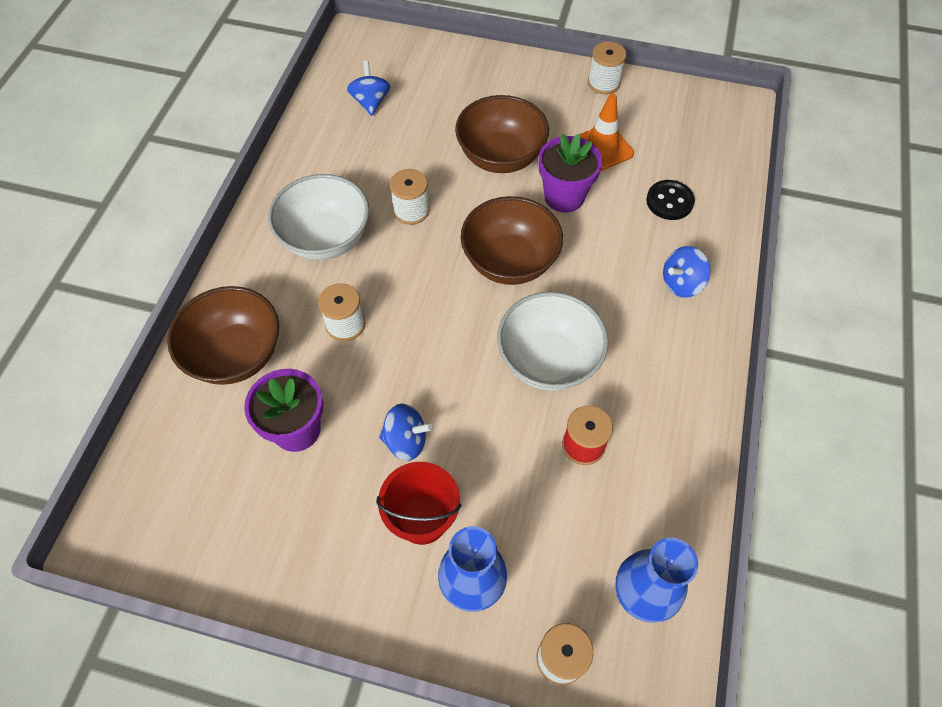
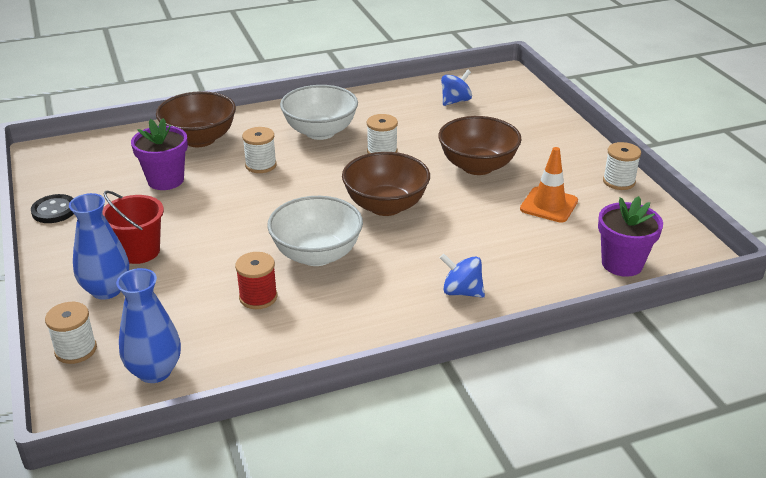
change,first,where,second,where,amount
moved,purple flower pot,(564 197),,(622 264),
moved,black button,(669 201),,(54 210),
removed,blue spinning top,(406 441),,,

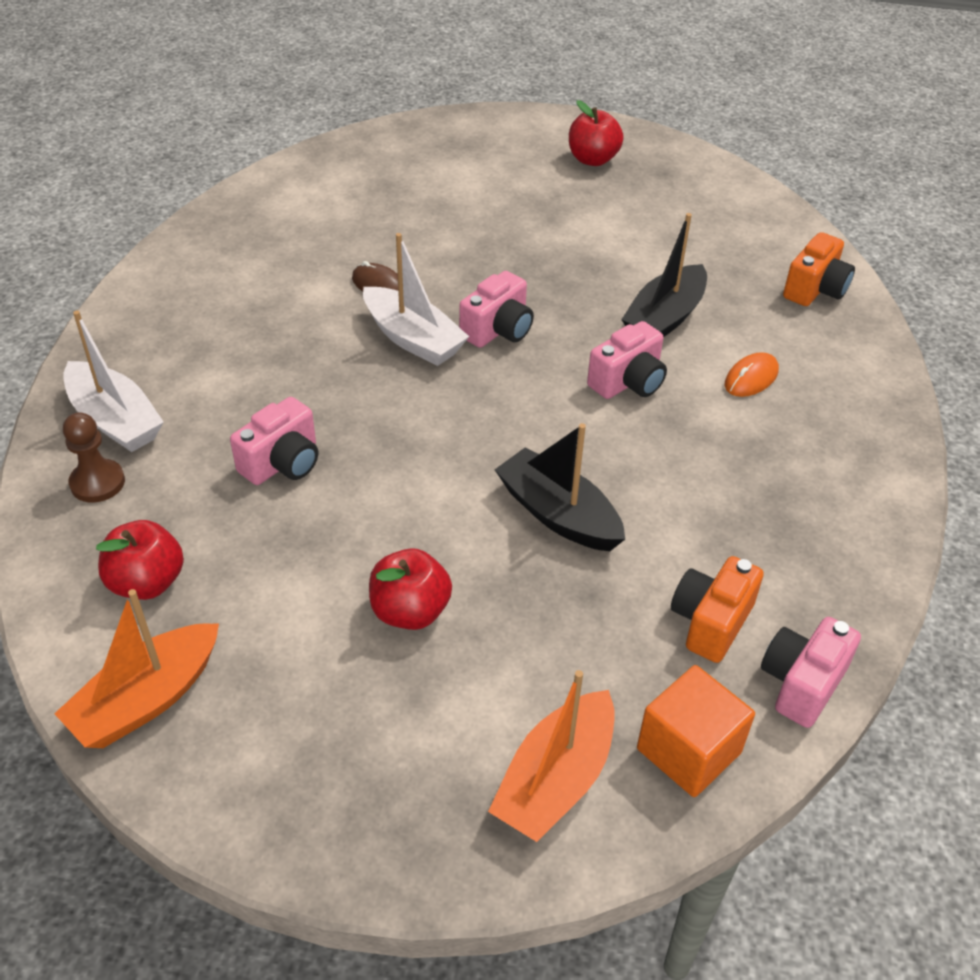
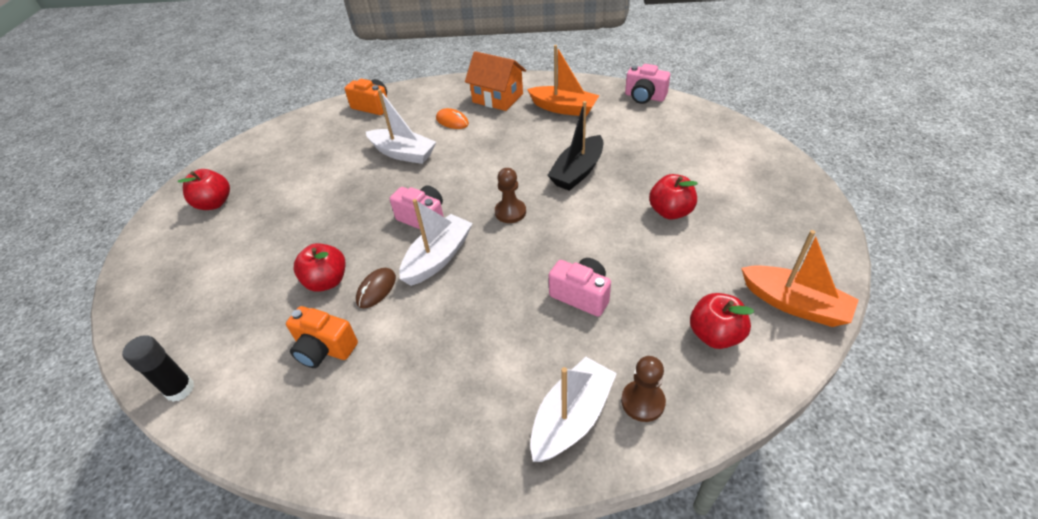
change,first,where,second,where,amount
recoloured,black boat,(664 318),white boat,(403 153),
removed,pink camera,(628 382),,,
moved,orange camera,(710 622),,(324 349),
removed,orange cube,(688 751),,,
moved,orange boat,(555 780),,(564 108),
added,,,orange house,(497 98),
added,,,brown pawn,(510 212),
added,,,red apple,(327 281),
added,,,black glue stick,(180 389),

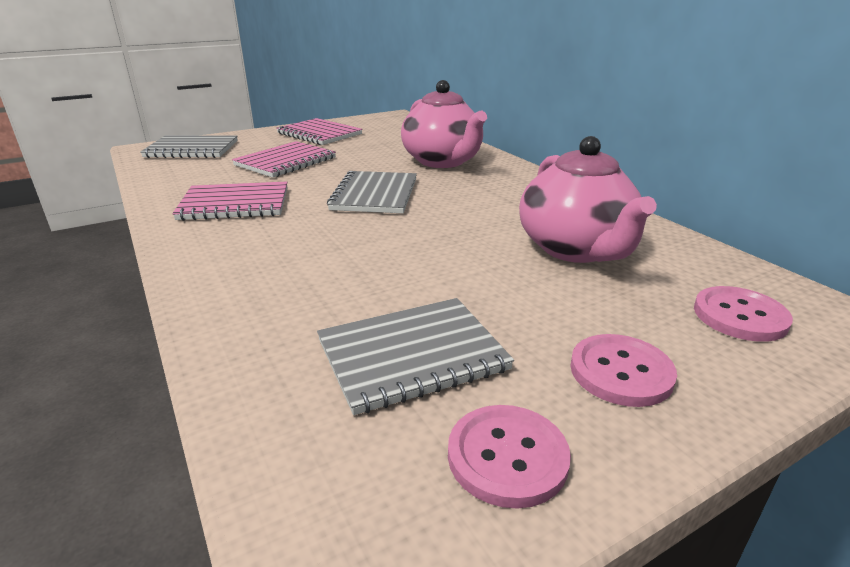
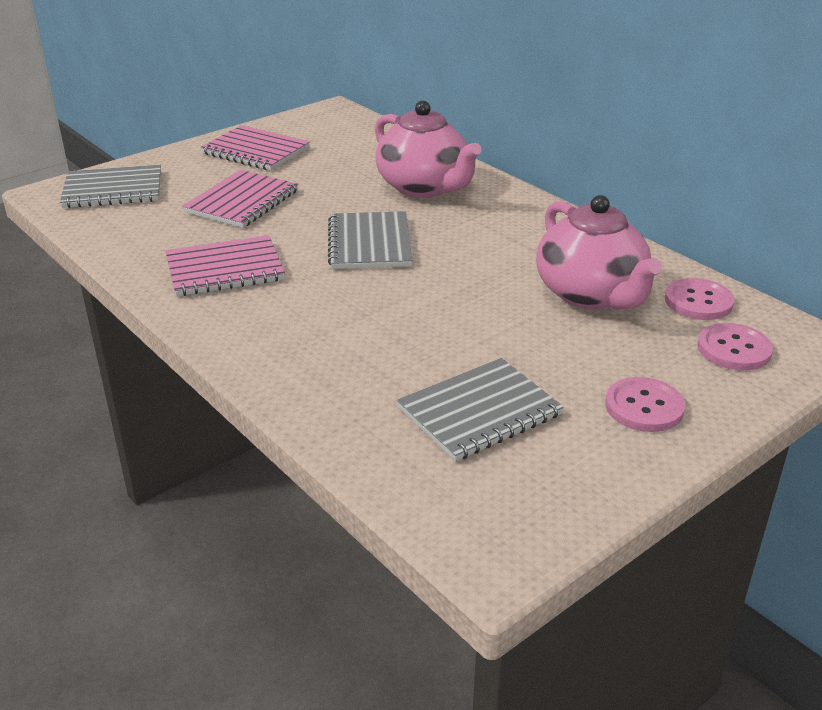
change,first,where,second,where,amount
moved,pink button,(507 457),,(698 301),

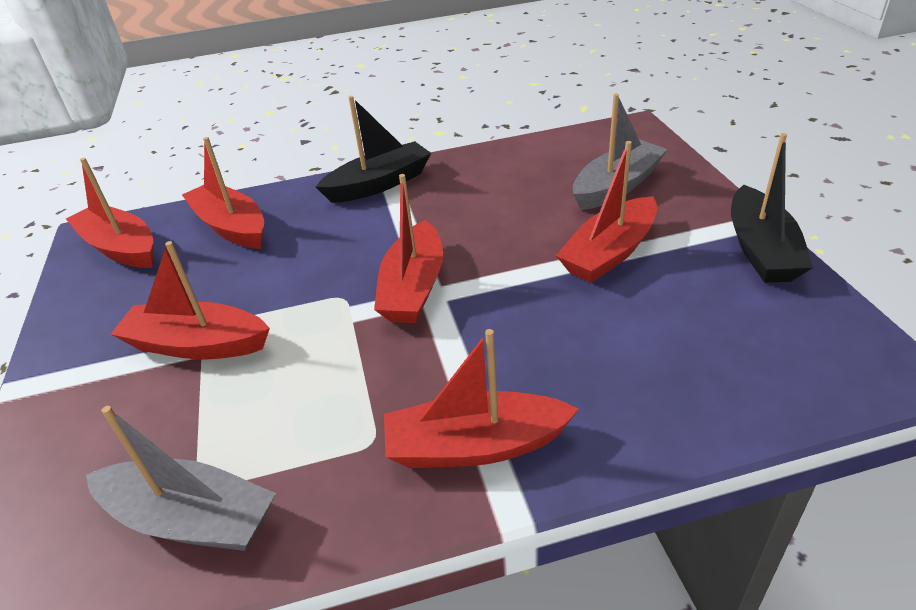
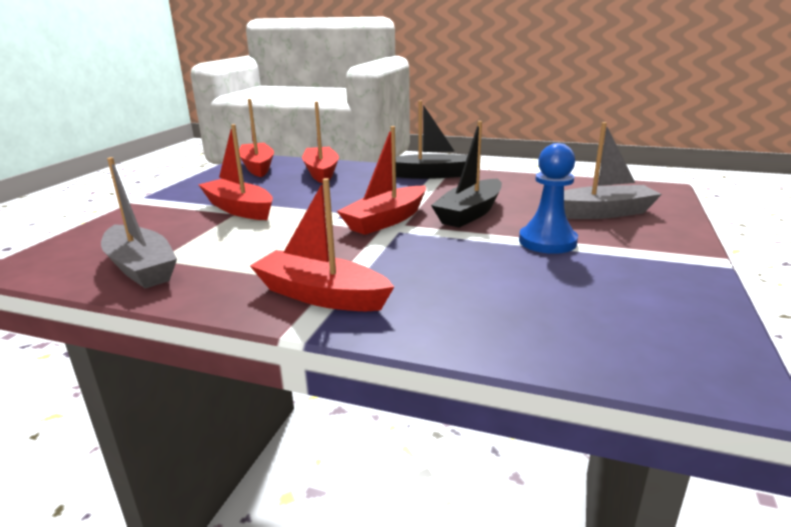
change,first,where,second,where,amount
moved,black boat,(761 249),,(470 213),
replaced,red boat,(609 253),blue pawn,(547 241),

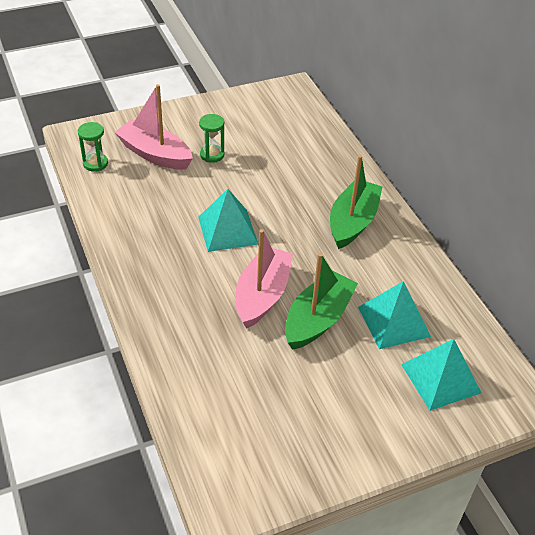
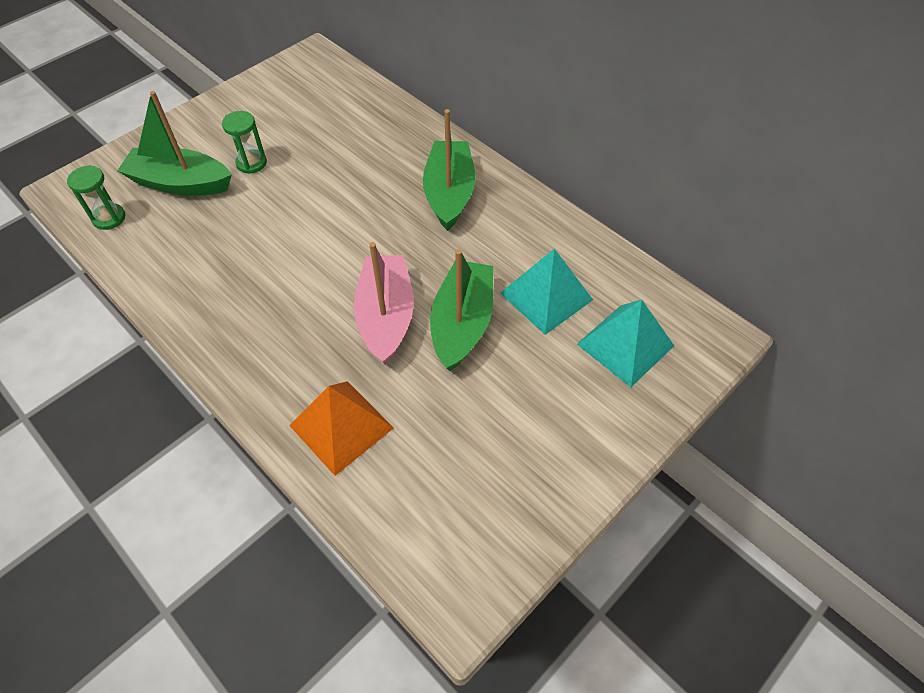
change,first,where,second,where,amount
recoloured,pink boat,(155 154),green boat,(180 183),
removed,turquoise pyramid,(227 230),,,
added,,,orange pyramid,(341 426),

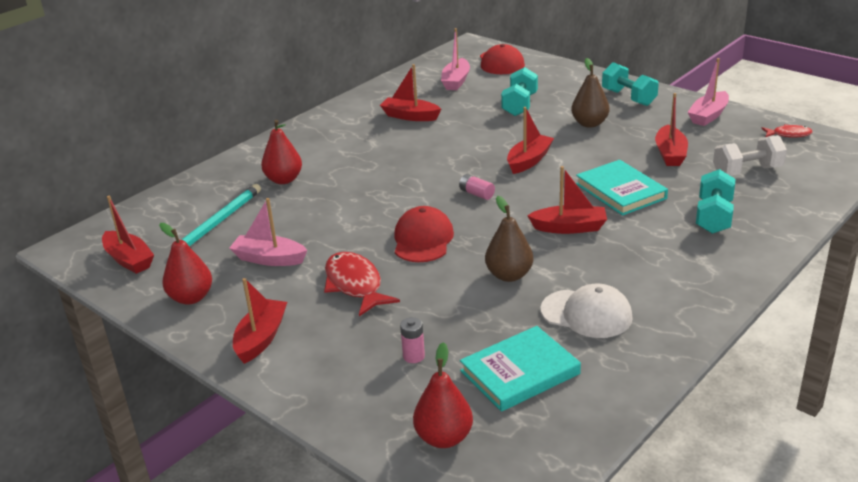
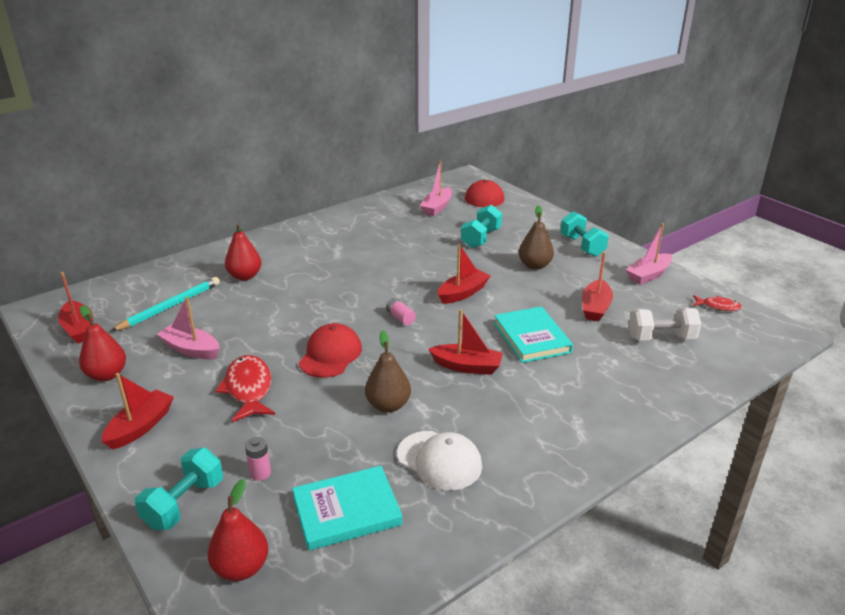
change,first,where,second,where,amount
removed,red boat,(410 116),,,
moved,turquoise dumbbell,(713 217),,(184 503),

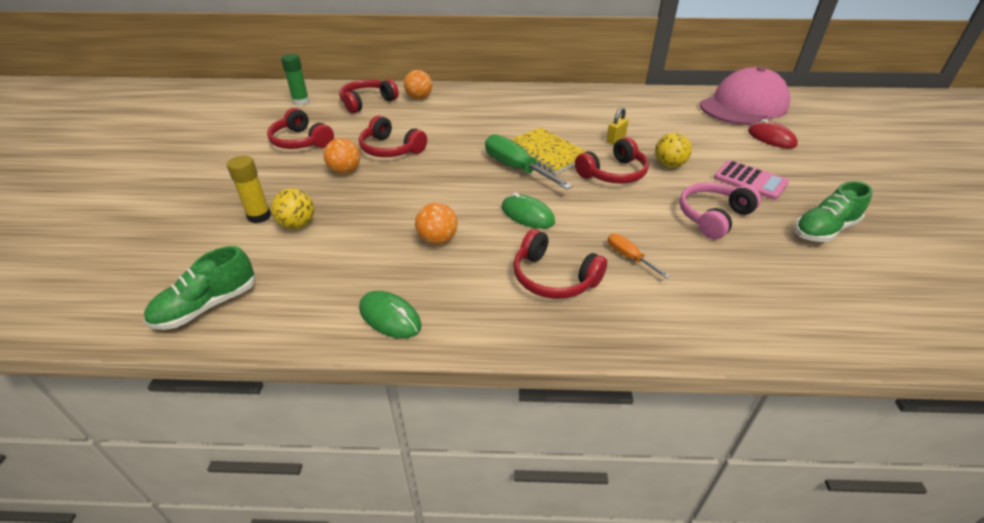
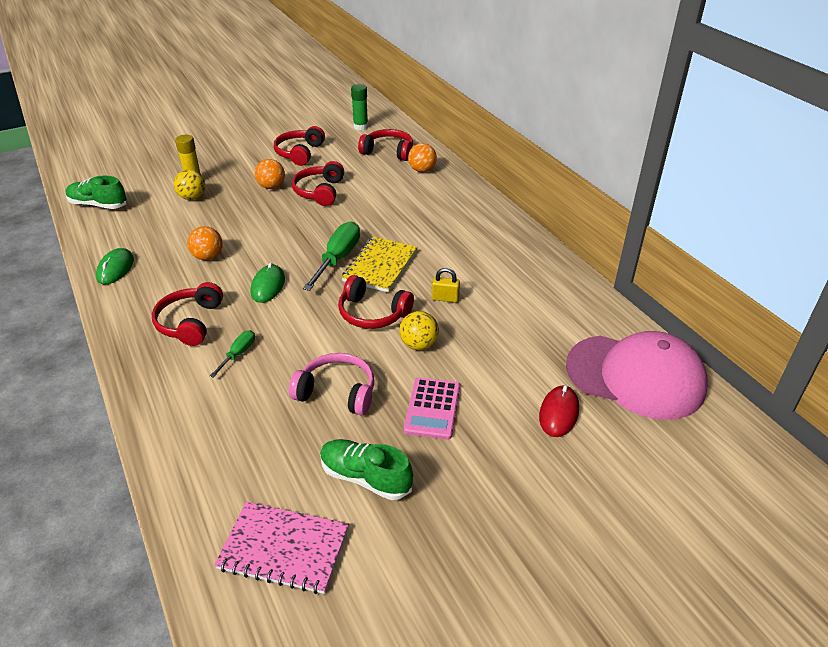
change,first,where,second,where,amount
recoloured,orange screwdriver,(629 257),green screwdriver,(238 354),
added,,,pink notebook,(284 549),

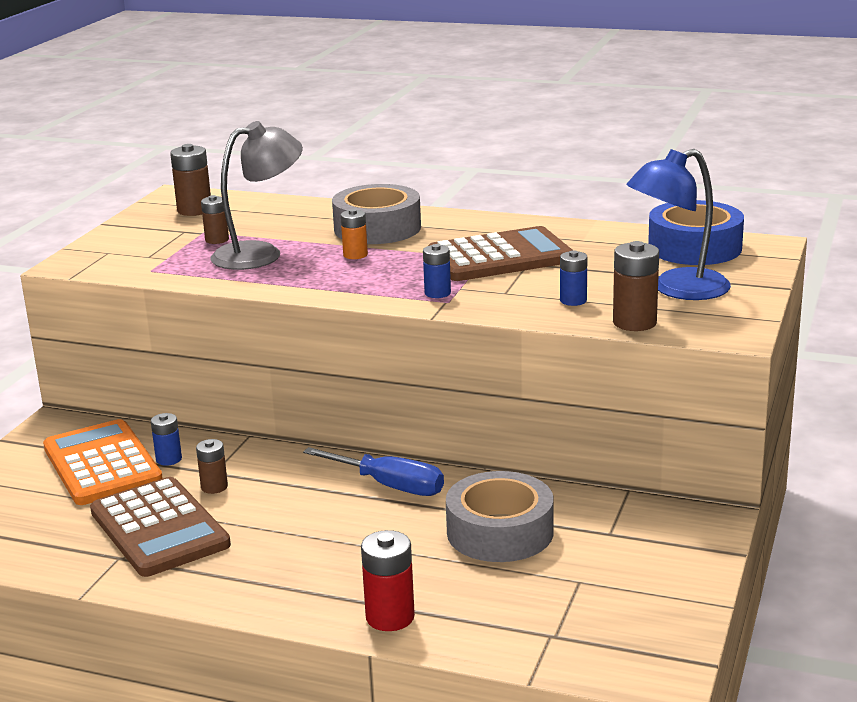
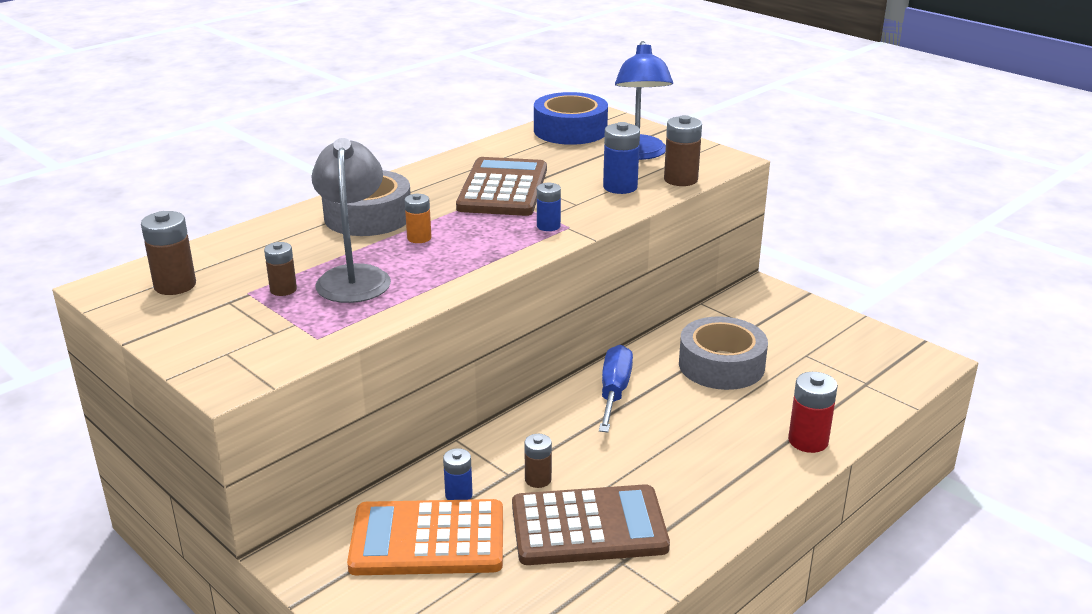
change,first,where,second,where,amount
resized,blue battery,(573 300),,(620 187),x1.56
turned,blue screwdriver,(389 486),,(614 392),45 degrees counterclockwise

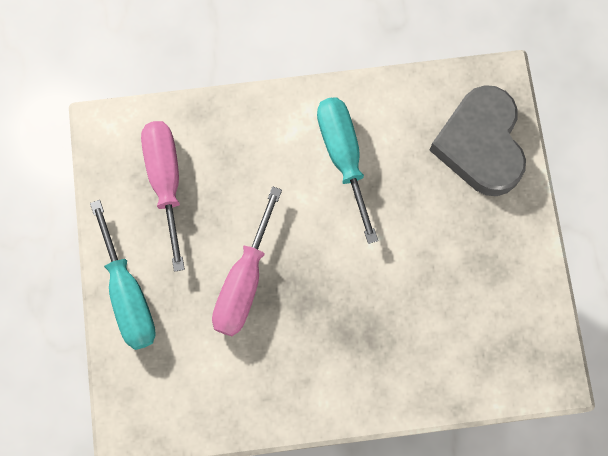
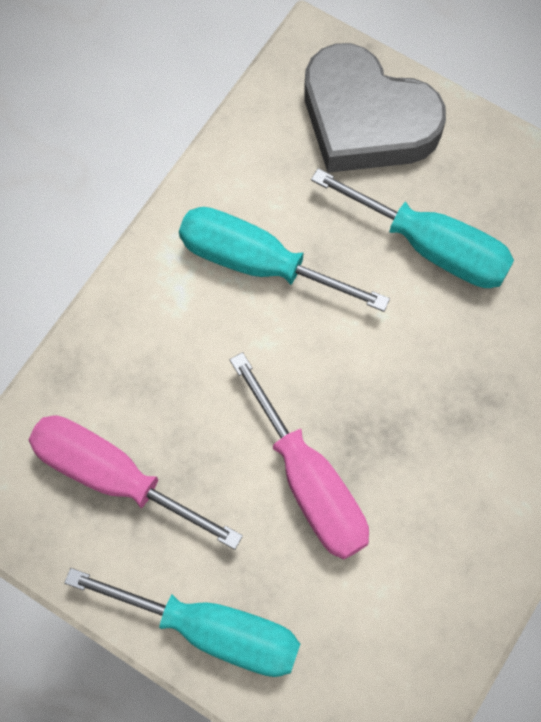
change,first,where,second,where,amount
added,,,turquoise screwdriver,(432 247),

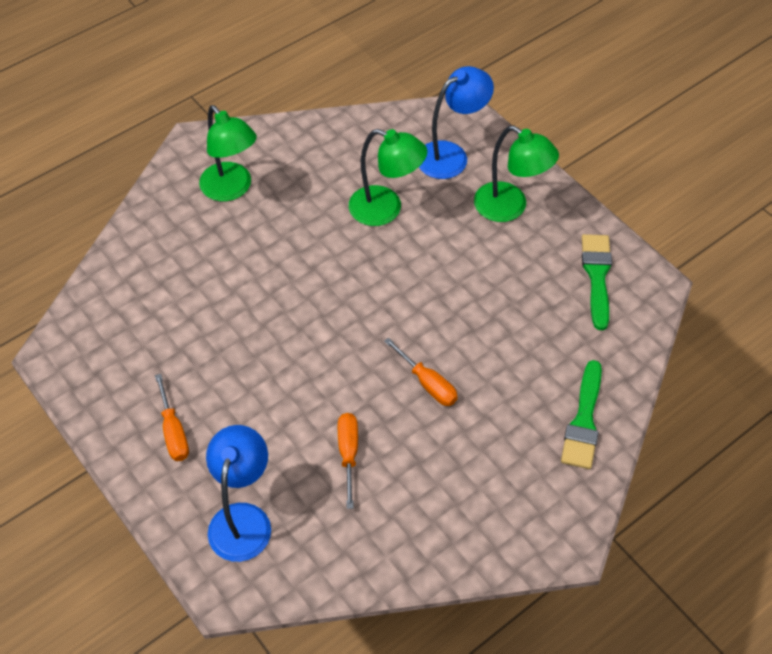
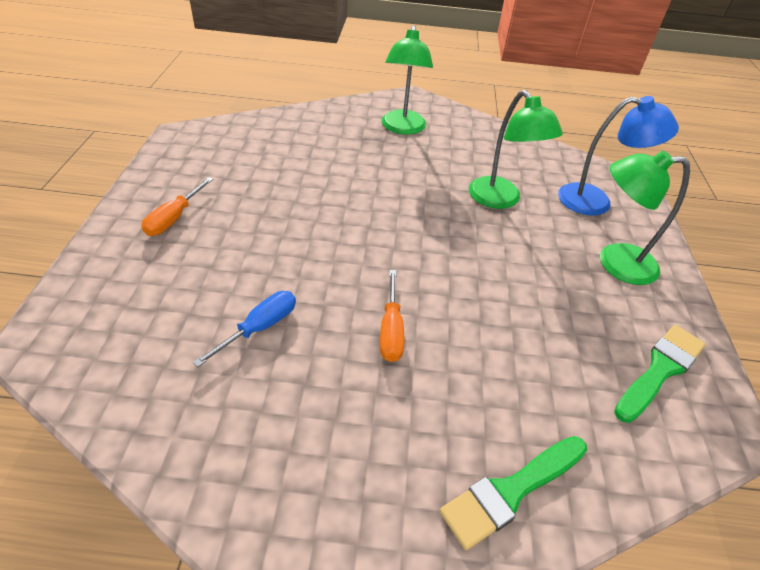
change,first,where,second,where,amount
turned,green lamp,(510 208),,(615 262),105 degrees clockwise
recoloured,orange screwdriver,(348 453),blue screwdriver,(260 327),
removed,blue lamp,(243 519),,,

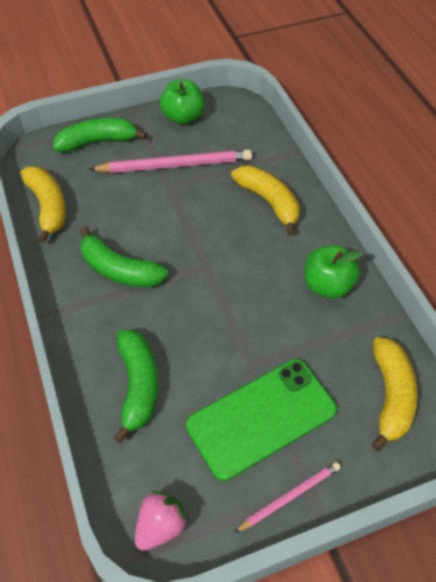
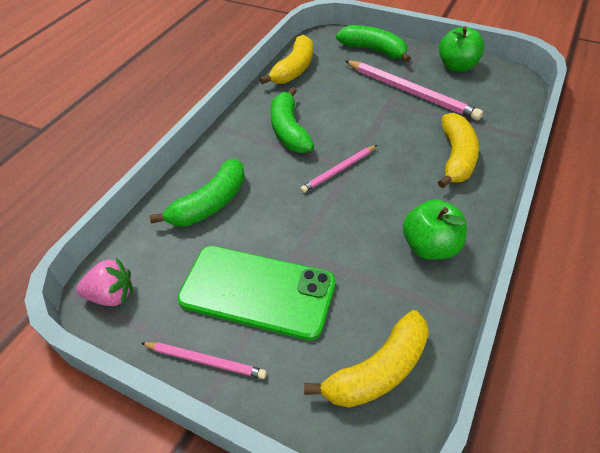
change,first,where,second,where,amount
added,,,pink pencil,(339 170),

